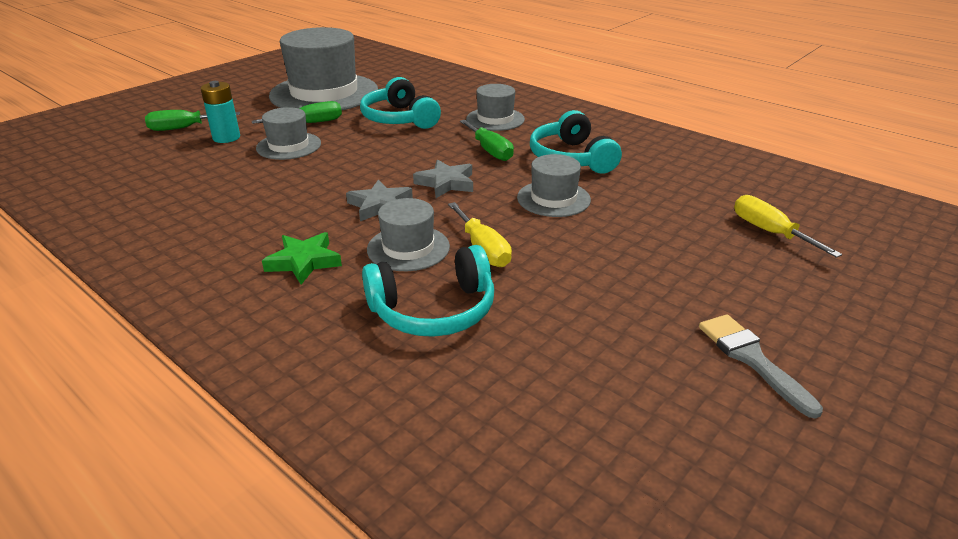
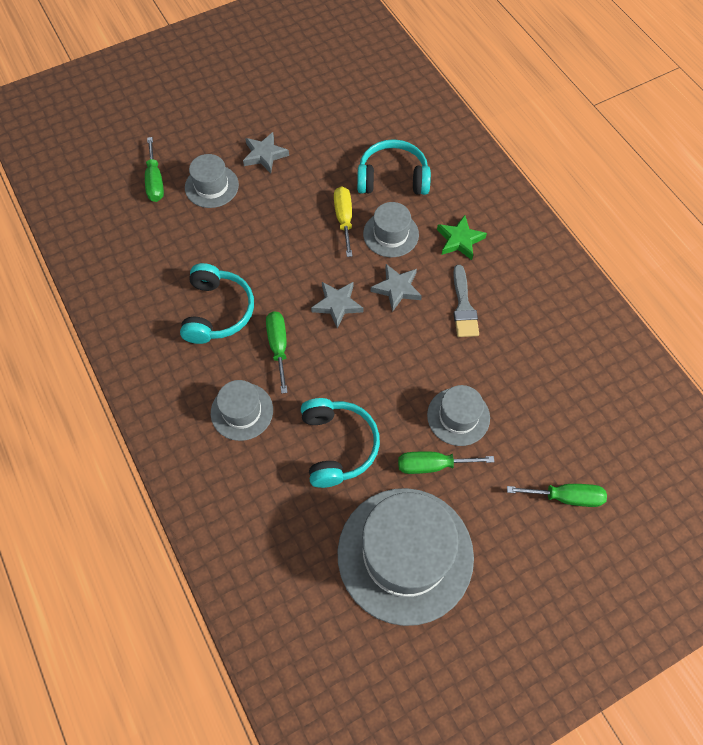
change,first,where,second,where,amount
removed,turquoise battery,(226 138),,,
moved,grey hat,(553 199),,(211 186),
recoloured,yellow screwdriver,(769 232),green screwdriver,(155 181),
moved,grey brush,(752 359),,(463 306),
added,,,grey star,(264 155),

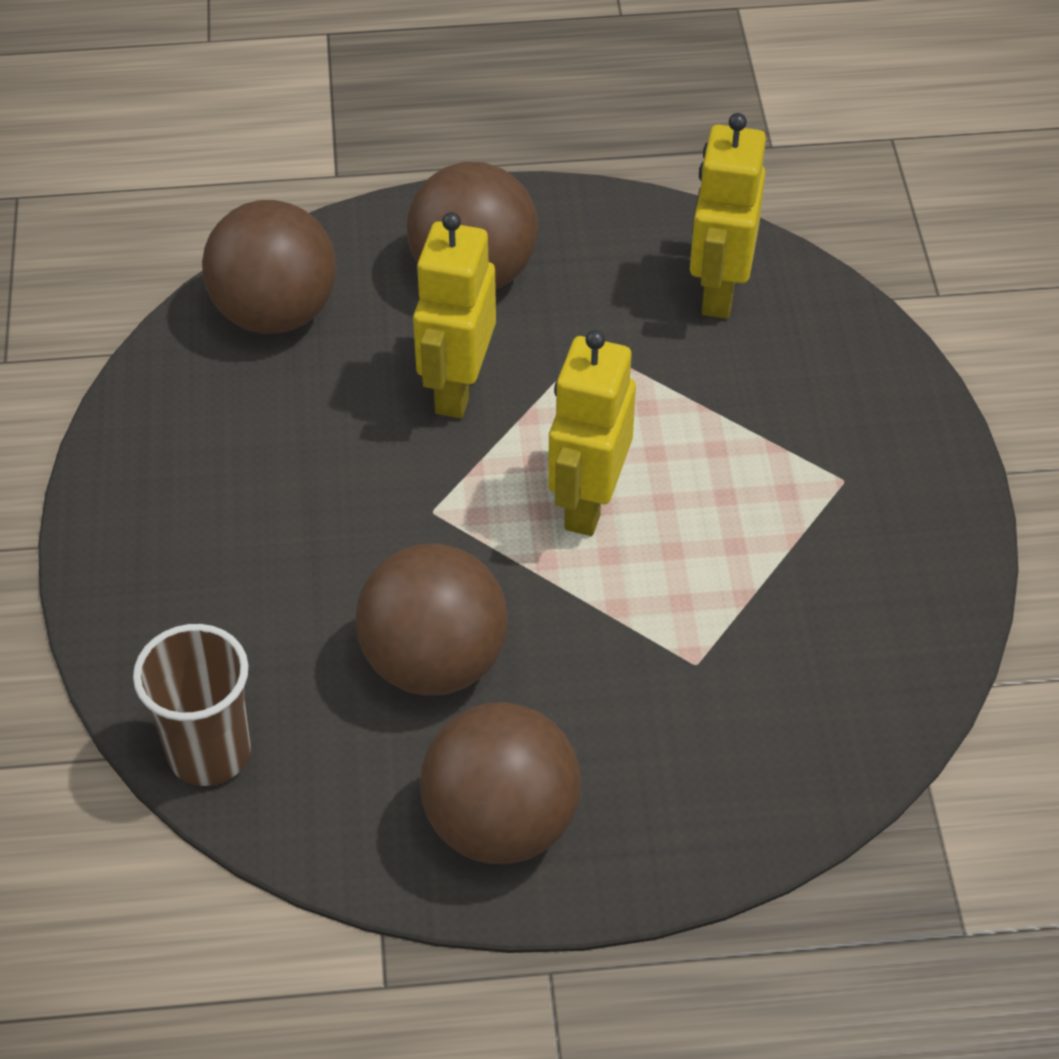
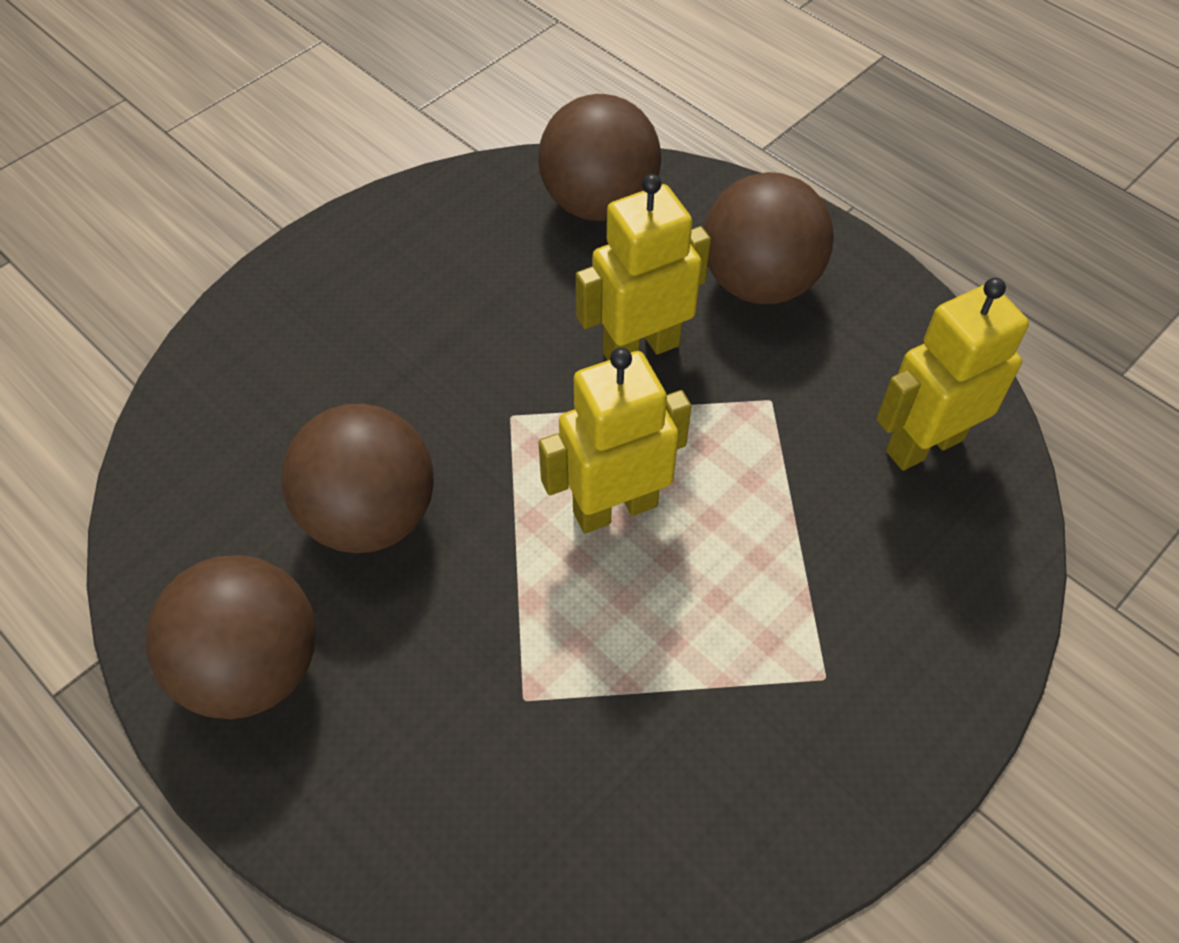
change,first,where,second,where,amount
removed,brown cup,(209 753),,,

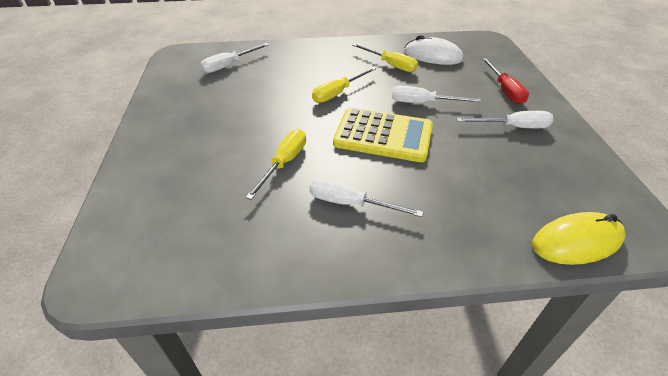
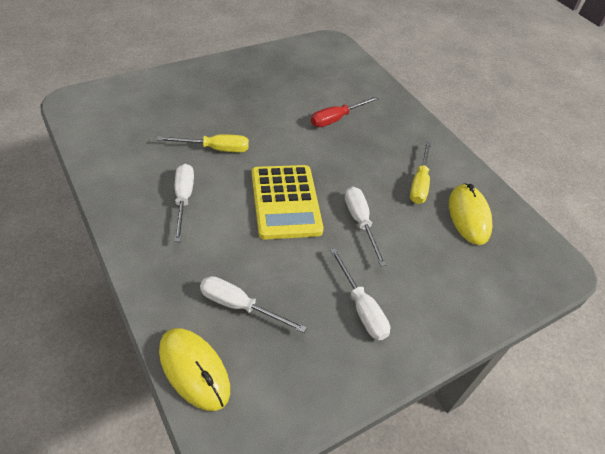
change,first,where,second,where,amount
recoloured,white mouse,(432 56),yellow mouse,(468 216),
moved,white screwdriver,(229 65),,(239 306),
moved,red screwdriver,(504 90),,(336 119),
removed,yellow screwdriver,(338 93),,,

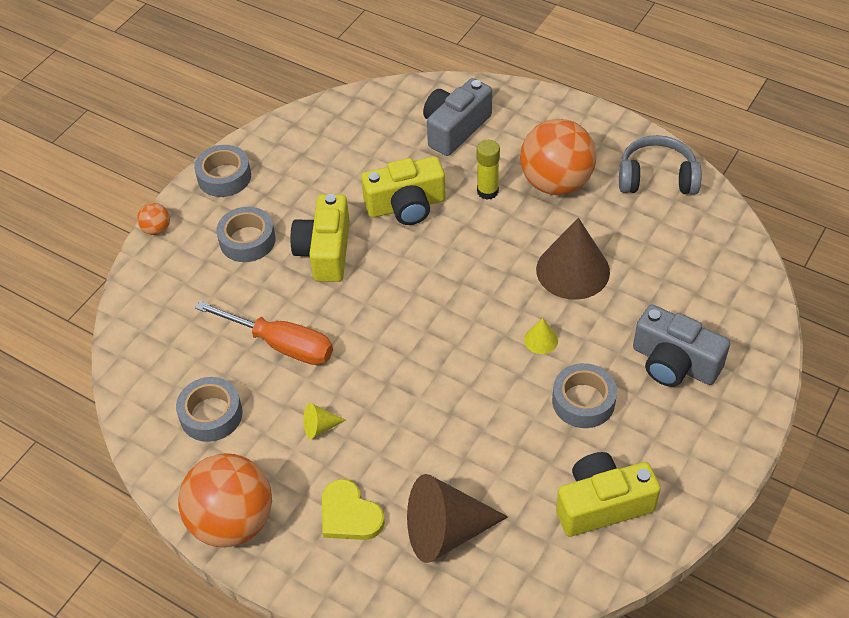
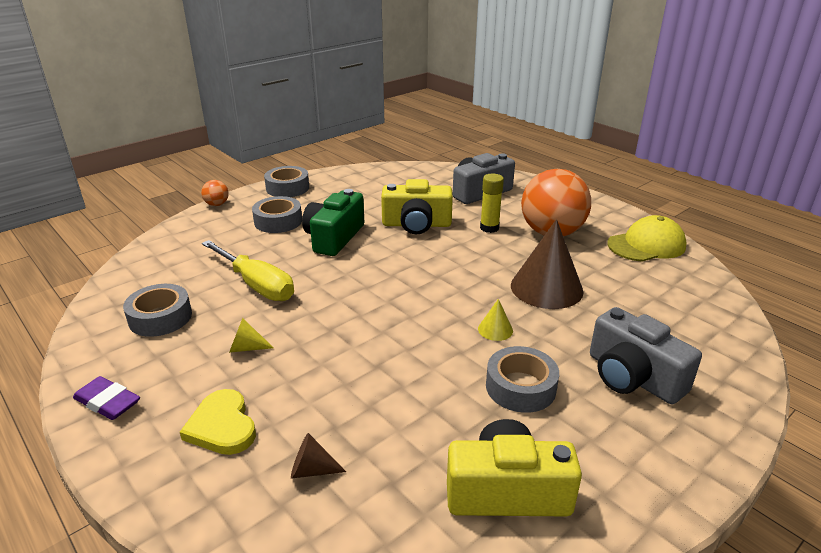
change,first,where,second,where,amount
replaced,grey headphones,(656 178),yellow cap,(646 245),
recoloured,yellow camera,(325 251),green camera,(334 238),
recoloured,orange screwdriver,(282 345),yellow screwdriver,(257 285),
replaced,orange ball,(232 521),purple eraser,(108 402),
resized,brown cone,(445 531),,(311 470),x0.44

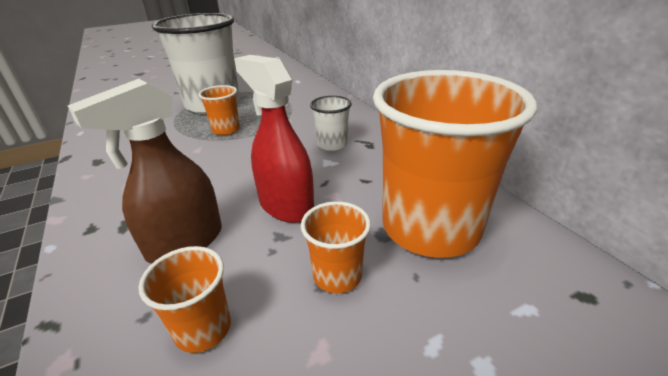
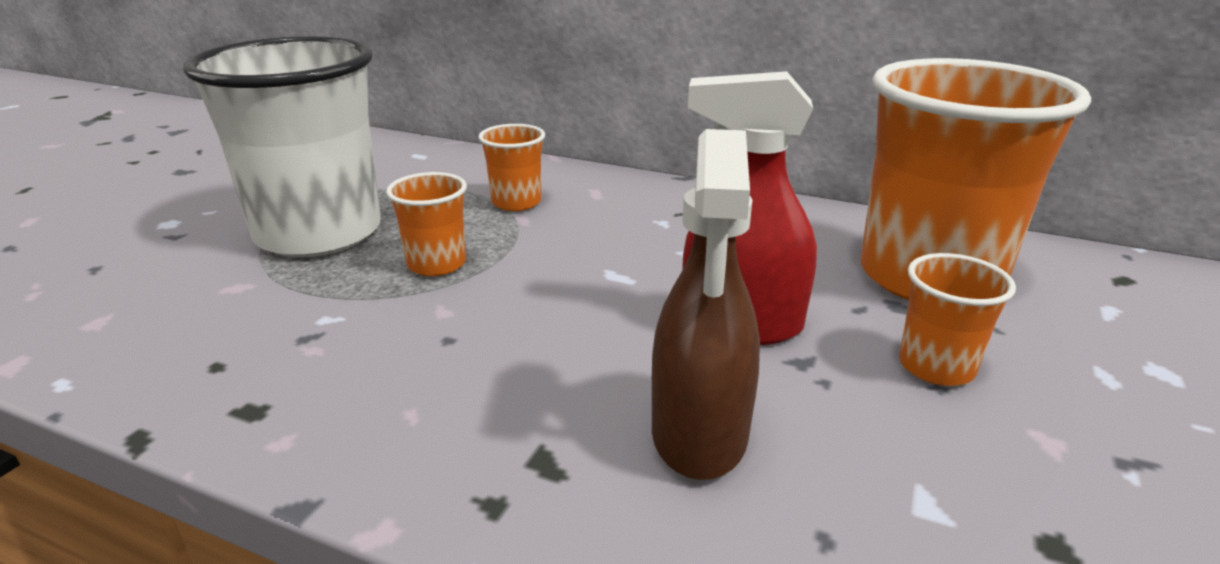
change,first,where,second,where,amount
removed,white cup,(332 144),,,
moved,orange cup,(203 329),,(516 202),

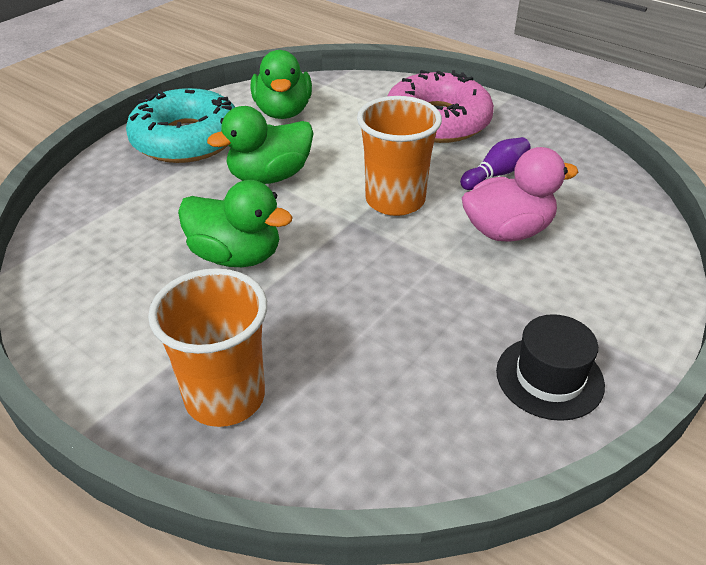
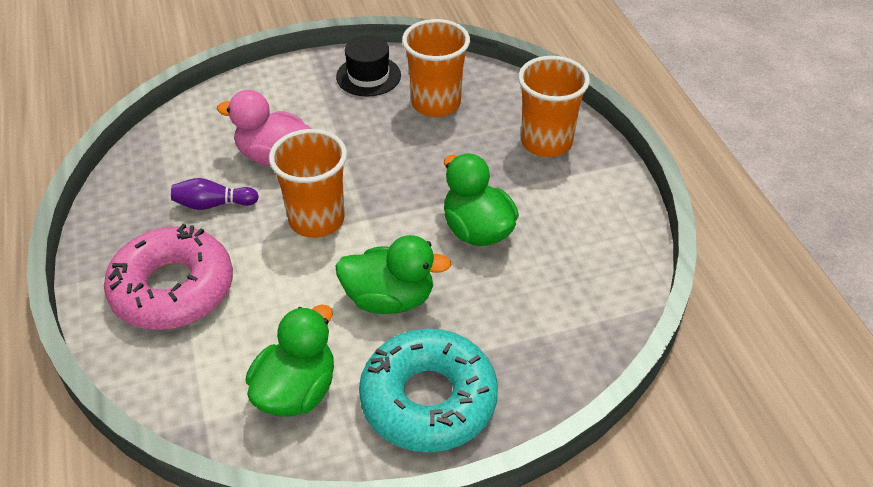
change,first,where,second,where,amount
added,,,orange cup,(436 103),

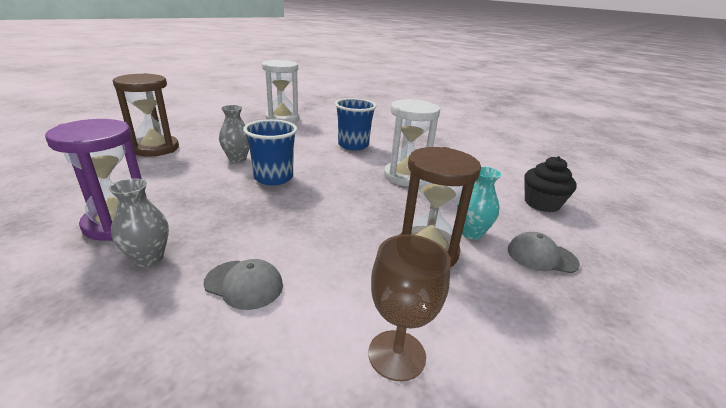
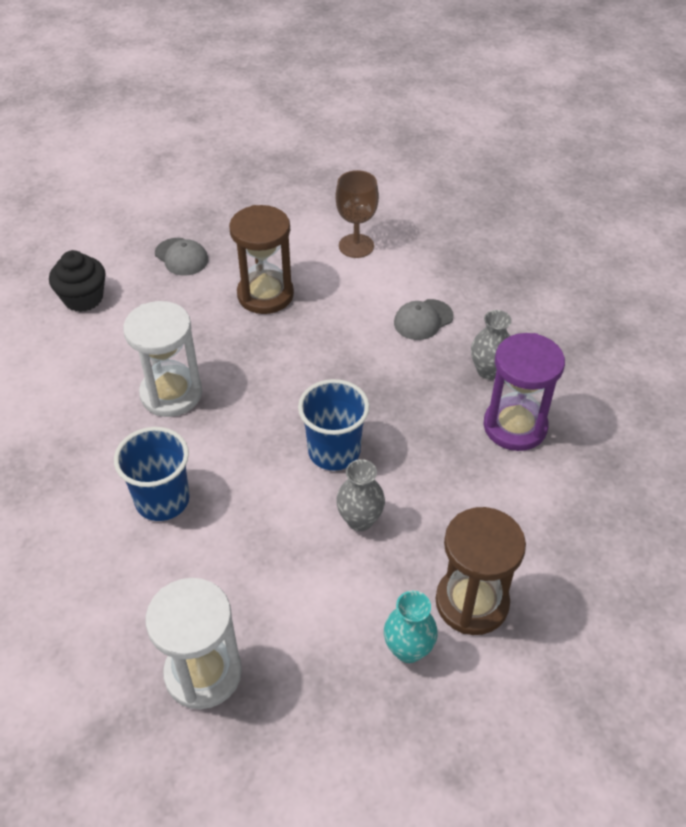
change,first,where,second,where,amount
moved,turquoise vase,(471 233),,(408 649),
turned,grey cap,(244 284),,(423 320),90 degrees counterclockwise

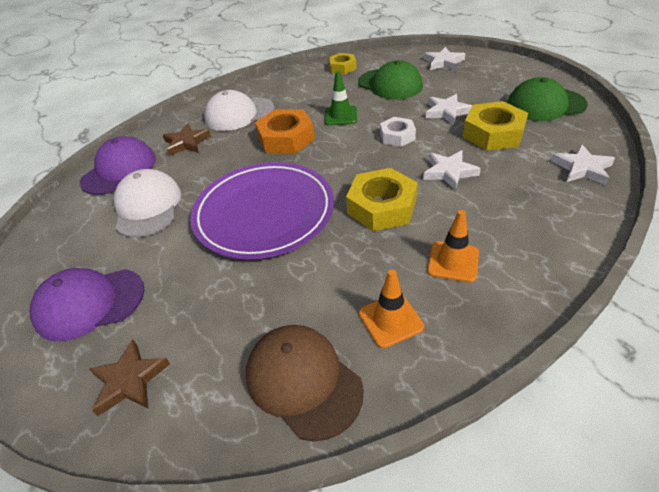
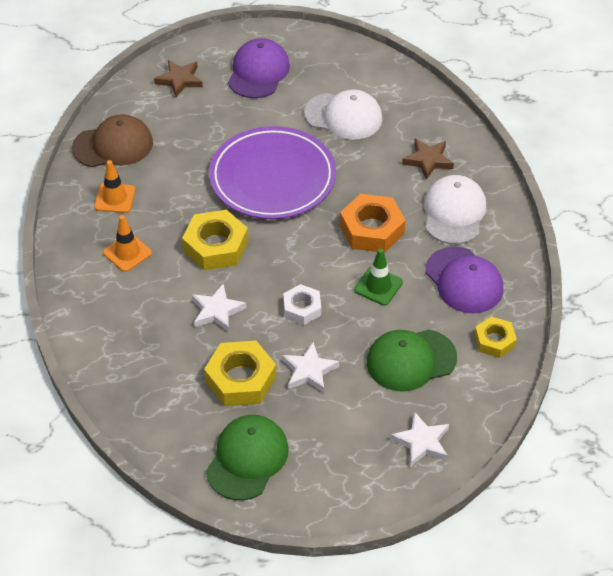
change,first,where,second,where,amount
moved,purple cap,(119 170),,(464 280),
removed,white star,(582 168),,,

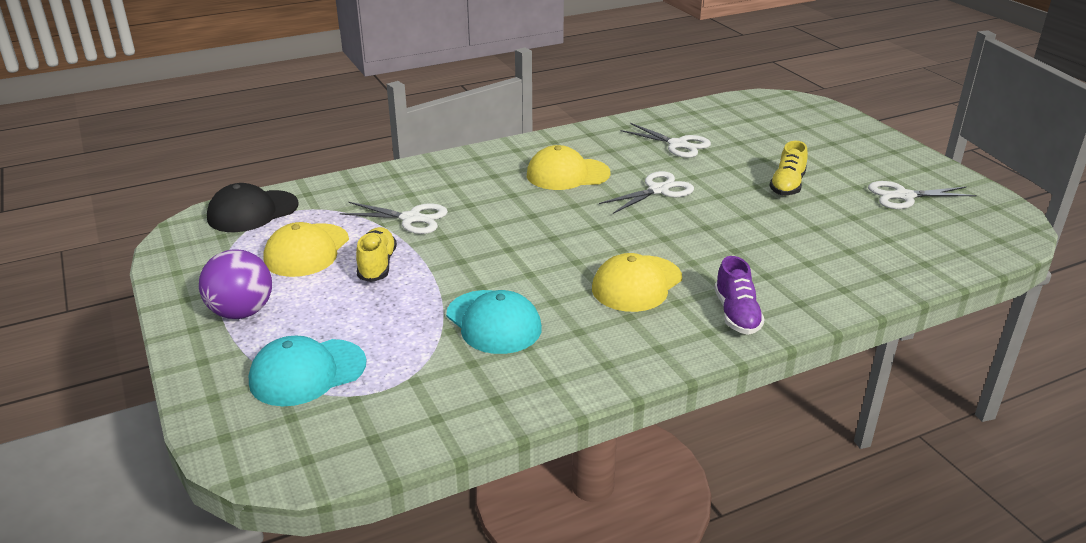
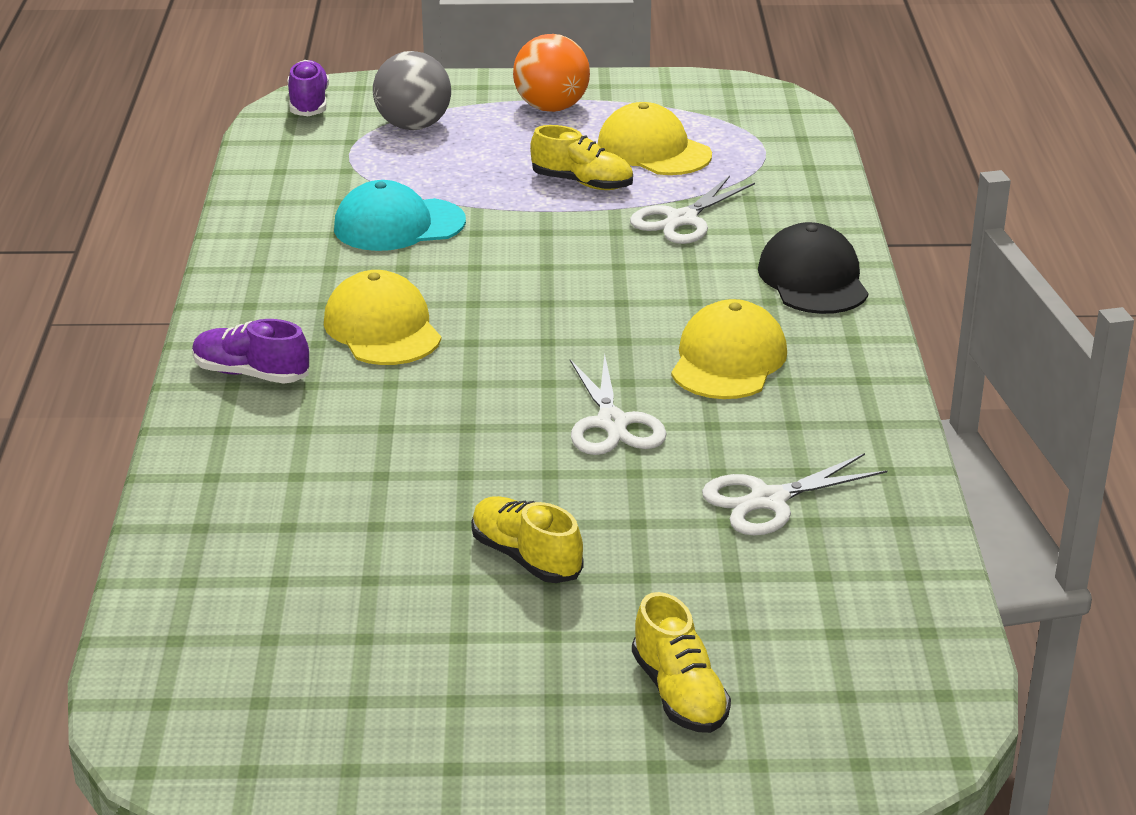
change,first,where,second,where,amount
removed,white scissors,(904 196),,,
moved,black cap,(252 211),,(813 279),
recoloured,purple ball,(242 312),orange ball,(551 108),
replaced,turquoise cap,(307 372),grey ball,(413 126),
added,,,purple shoe,(309 104),
added,,,yellow shoe,(679 694),

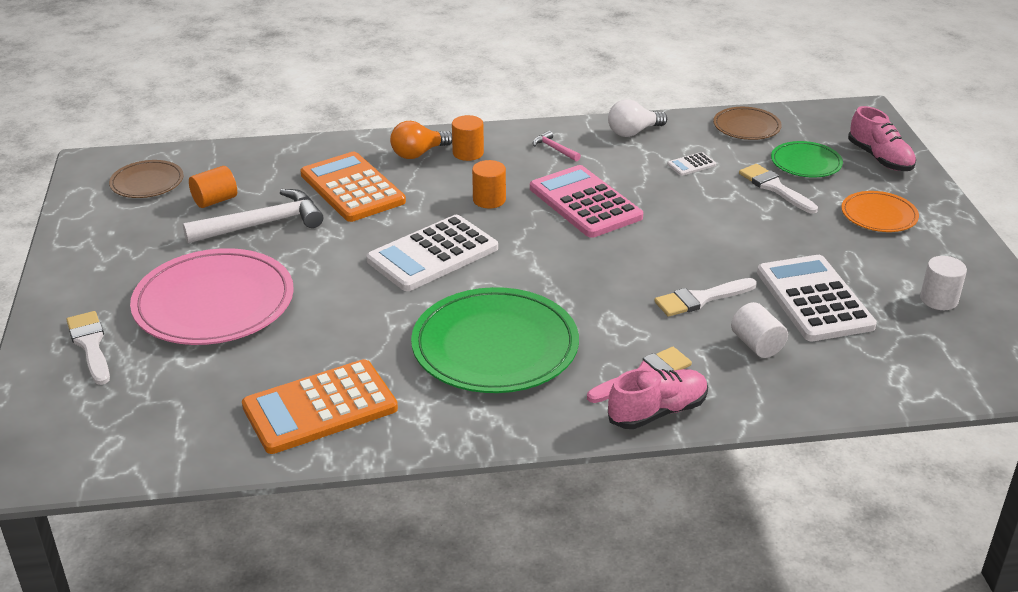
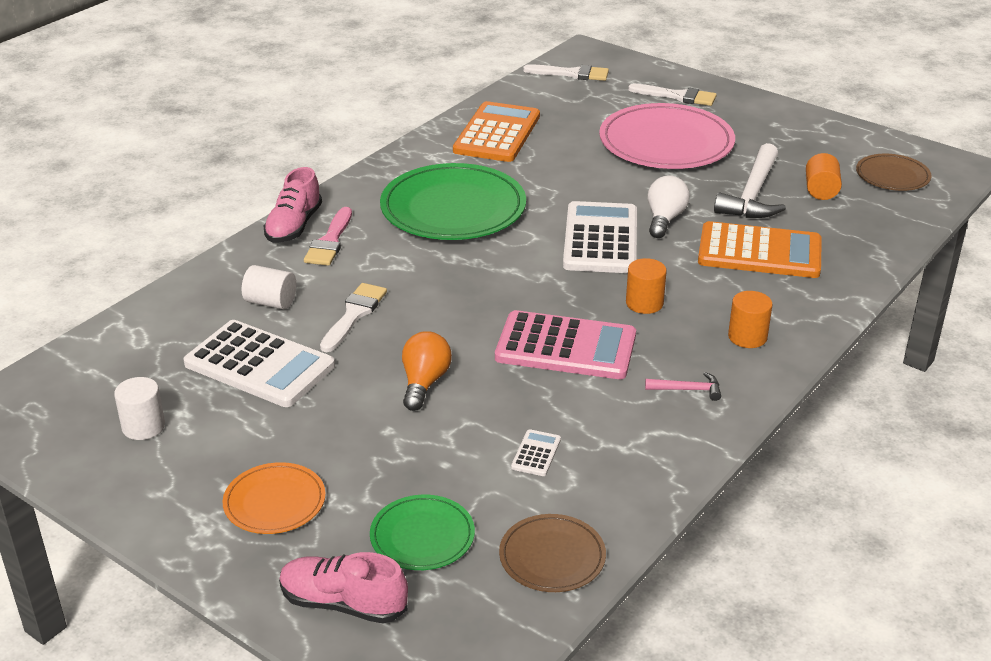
change,first,where,second,where,amount
moved,white light bulb,(633 132),,(664 219),
moved,orange light bulb,(418 154),,(424 383),
moved,white brush,(775 188),,(571 74),

